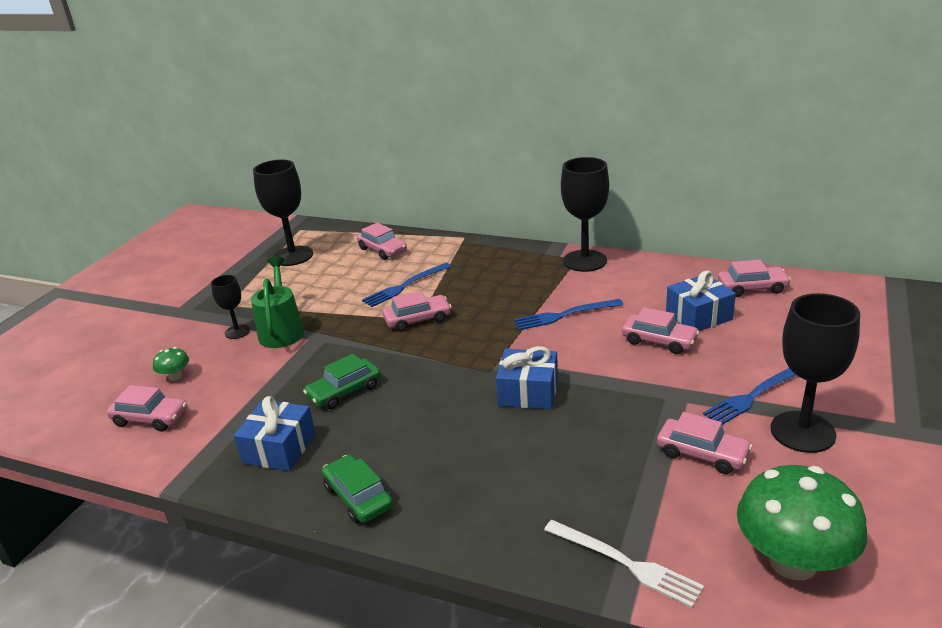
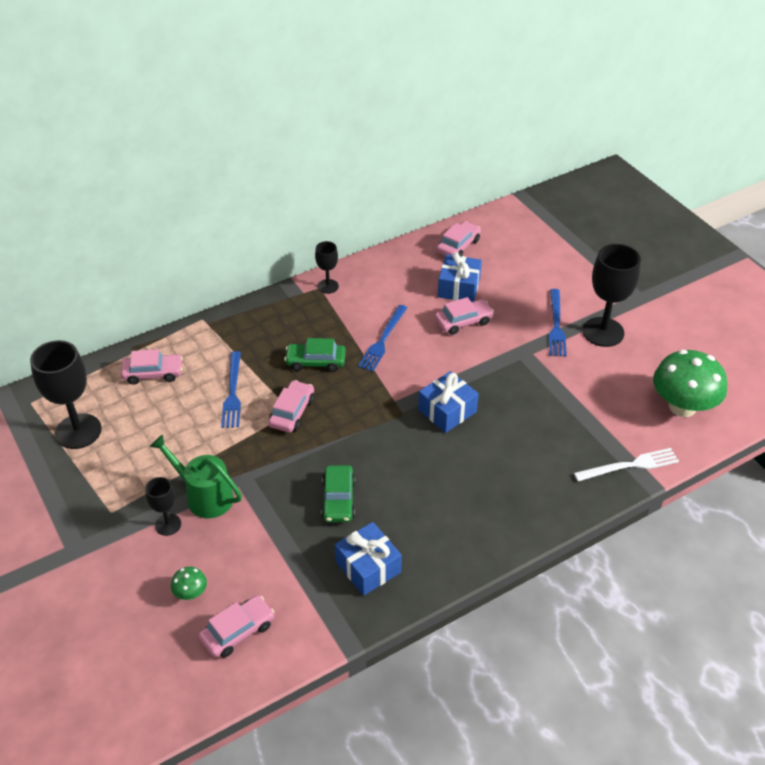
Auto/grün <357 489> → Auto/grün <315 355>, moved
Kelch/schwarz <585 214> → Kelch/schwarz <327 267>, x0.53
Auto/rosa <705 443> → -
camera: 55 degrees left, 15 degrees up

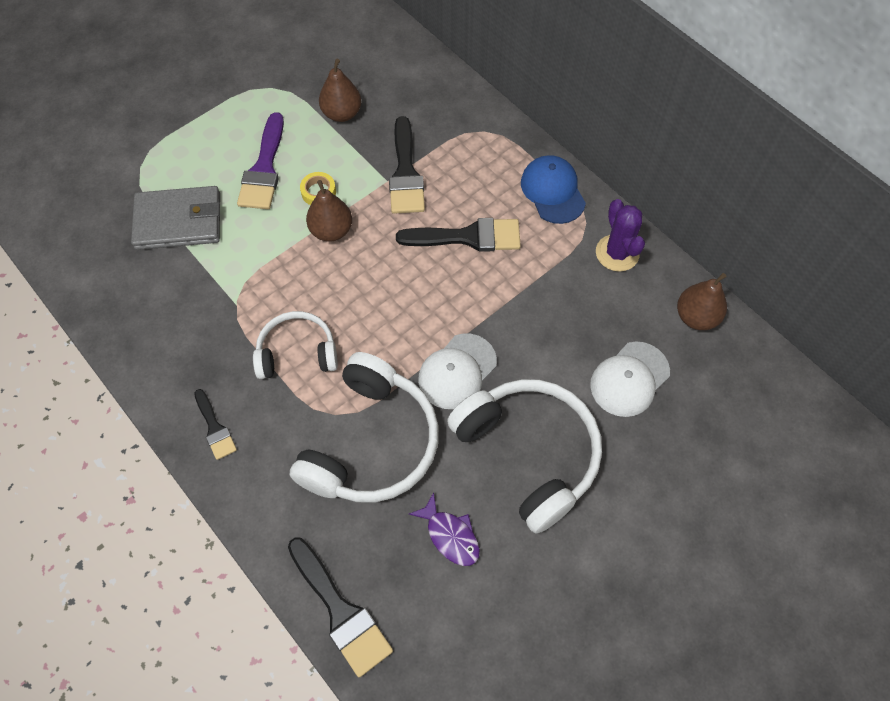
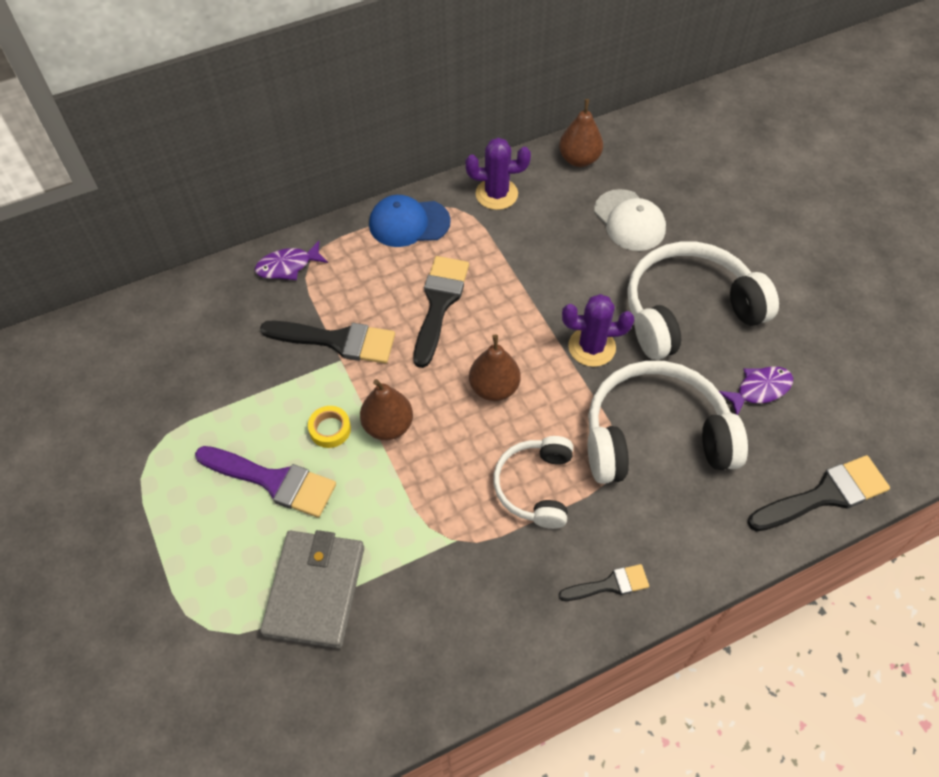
Kopfhörer/weiß <364 427> → Kopfhörer/weiß <668 422>, 45 degrees counterclockwise
Birne/braun <340 90> → Birne/braun <494 368>, moved
Kappe/weiß <457 371> → Kaktus/lila <598 330>
- → Fisch/lila <291 260>
camera: 75 degrees left, 5 degrees down

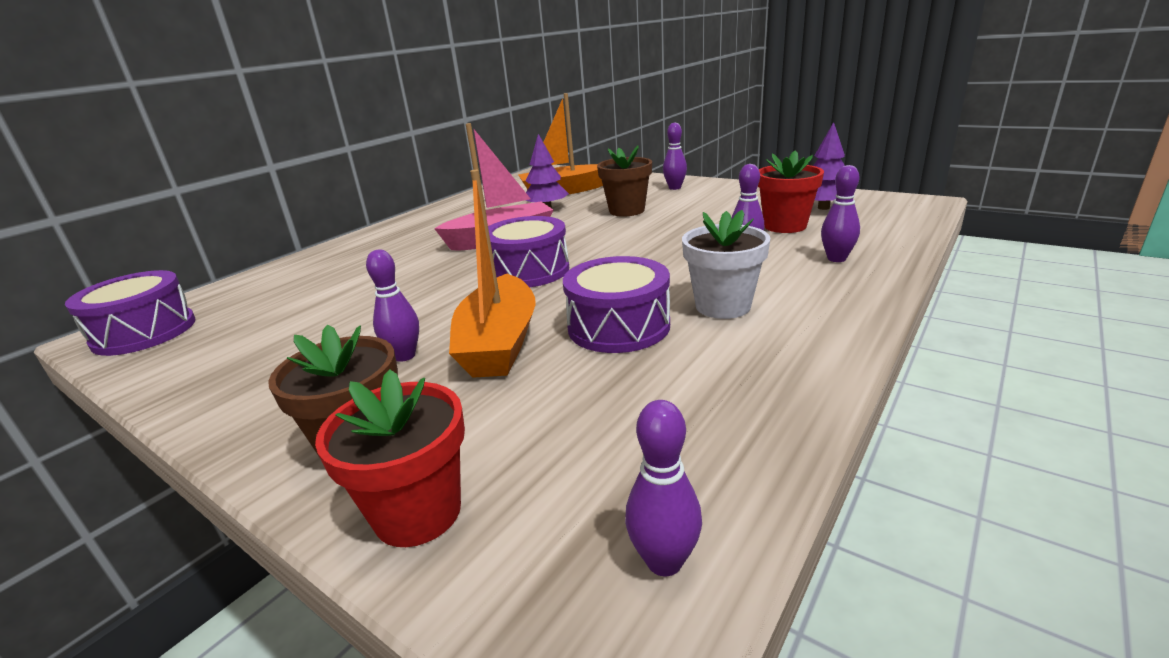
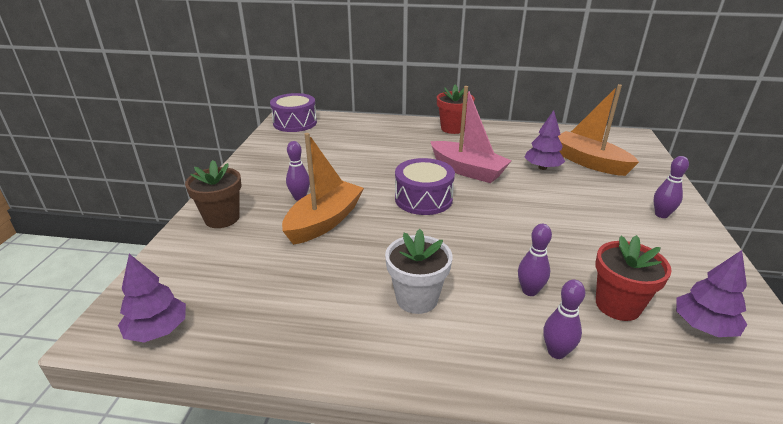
Blumentopf/rot <390 458> → Blumentopf/rot <456 109>, moved
Boot/orange <492 274> → Boot/orange <323 189>, 150 degrees clockwise
Trommel/lila <616 304> → -
Blumentopf/braun <624 181> → -
Bowlingkegel/lila <663 488> → Baum/lila <152 298>
camera: 60 degrees right, 5 degrees up

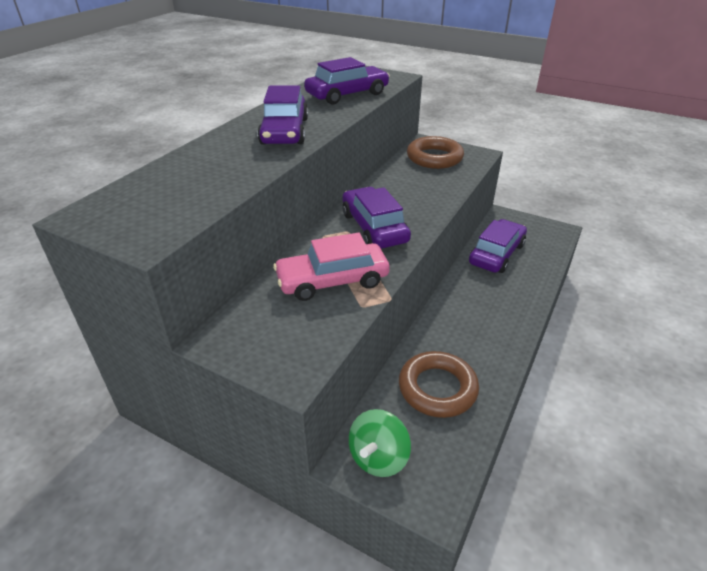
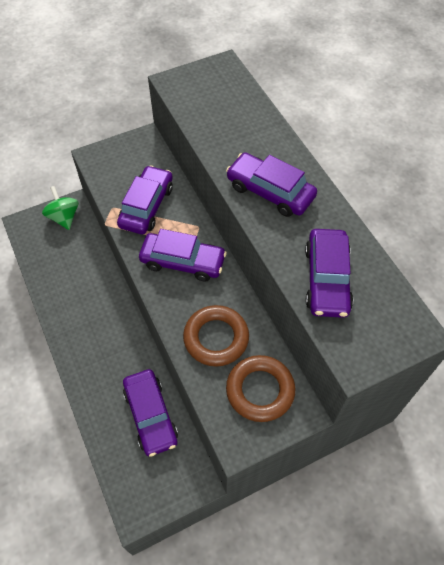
Auto/rosa <331 266> → Auto/lila <145 199>
Ring/braun <439 384> → Ring/braun <216 336>, moved
camera: 125 degrees right, 20 degrees up

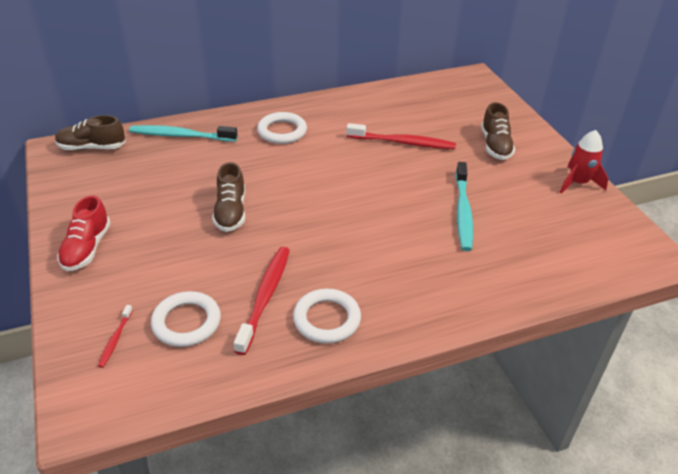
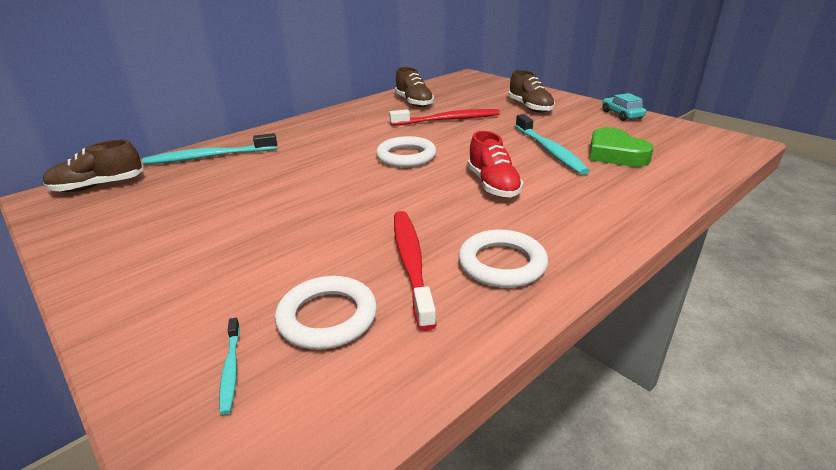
Schuh/rot <84 233> → Schuh/rot <495 164>, moved
Zahnbürste/rot <115 336> → Zahnbürste/türkis <229 366>
Schuh/braun <228 197> → Schuh/braun <414 87>, moved
Ring/weiß <282 128> → Ring/weiß <406 151>, moved
Rakete/rot <584 162> → Auto/türkis <624 107>
- → Herz/grün <622 147>
camera: 20 degrees left, 10 degrees down

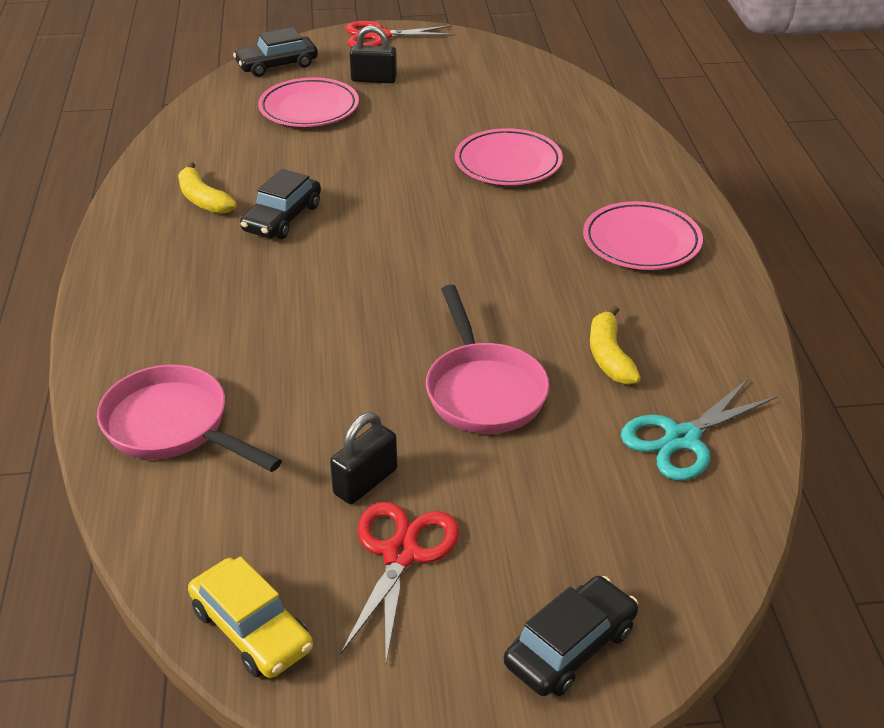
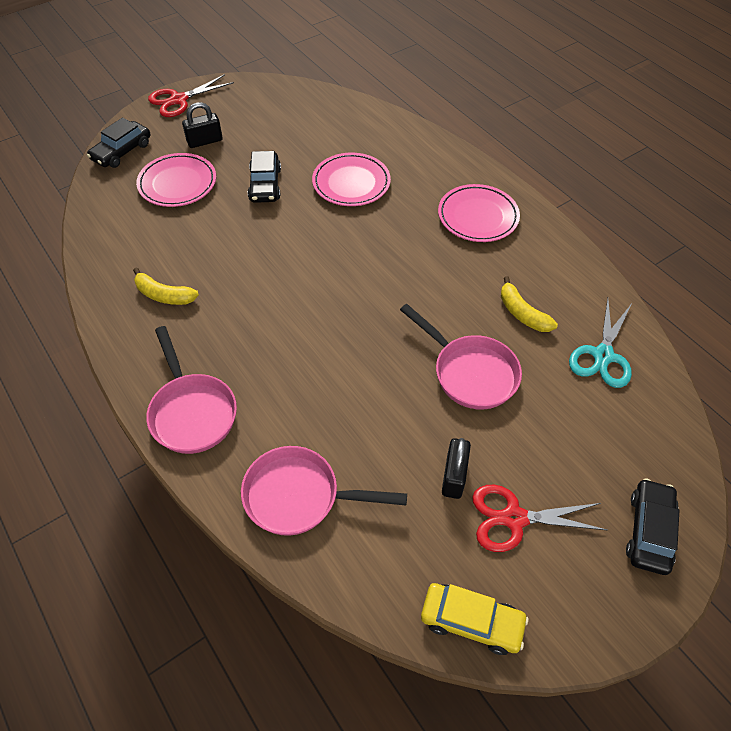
Auto/schwarz <280 204> → Auto/schwarz <264 177>, moved
Schere/rot <400 582> → Schere/rot <539 518>, 75 degrees counterclockwise
- → Pfanne/rosa <191 390>
camera: 30 degrees left, 15 degrees up

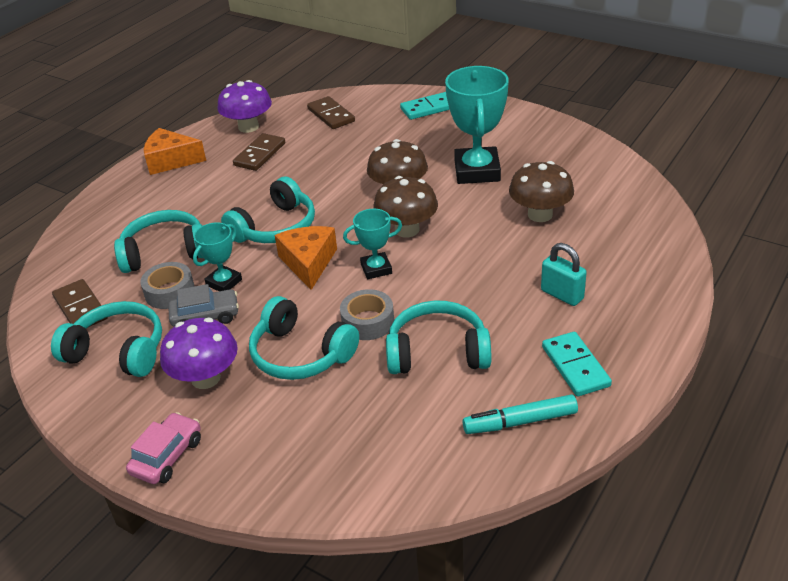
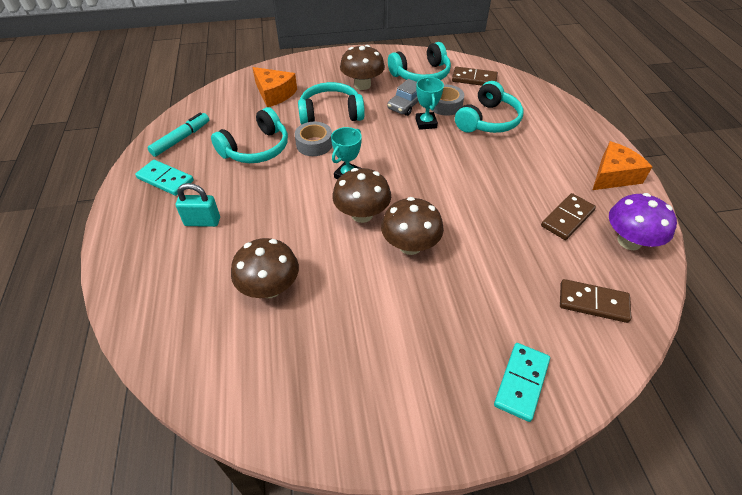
Auto/rosa <163 448> → -
Pilz/lila <199 353> → Pilz/braun <362 67>
Kopfhörer/türkis <268 209> → -
Dominostein/braun <259 152> → Dominostein/braun <568 216>, 60 degrees clockwise
Käse/orange <306 258> → Käse/orange <274 87>, moved
Pokal/türkis <477 125> → -
camera: 135 degrees right, 10 degrees up

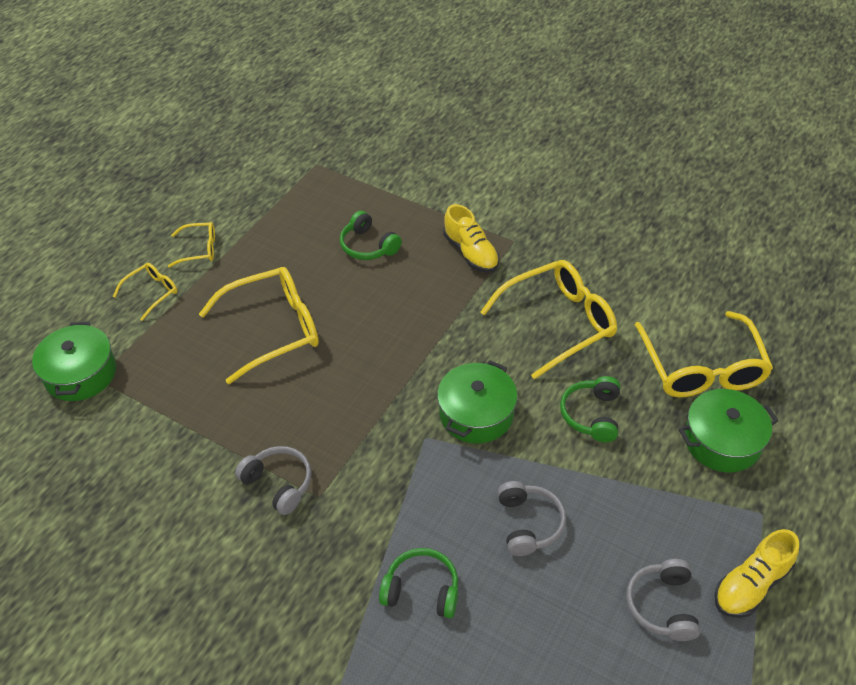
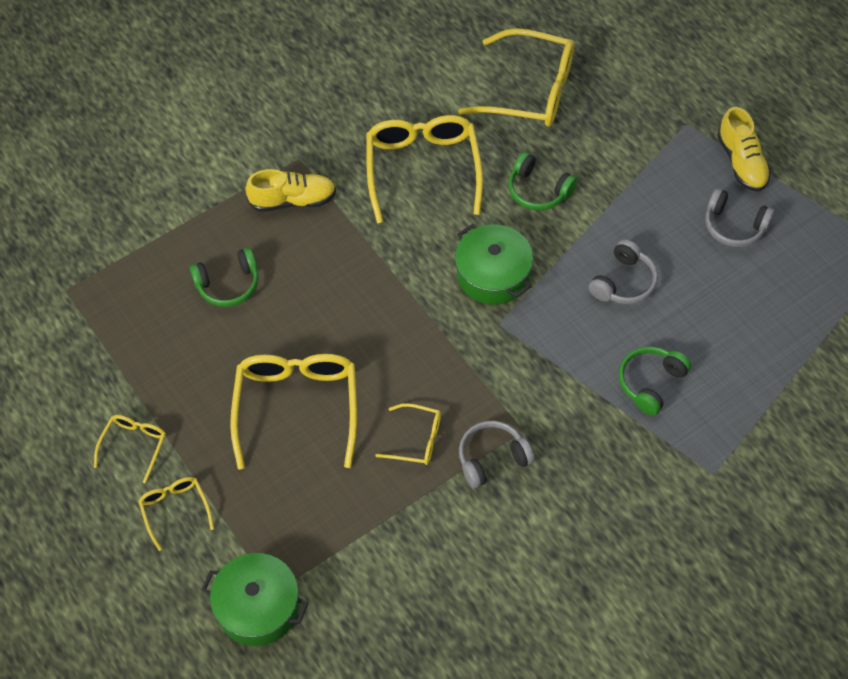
Kopfhörer/grau <532 518> → Kopfhörer/grau <623 271>, 105 degrees clockwise
Kochtopf/grün <728 430> → -
- → Brille/gelb <408 434>
camera: 65 degrees left, 10 degrees up

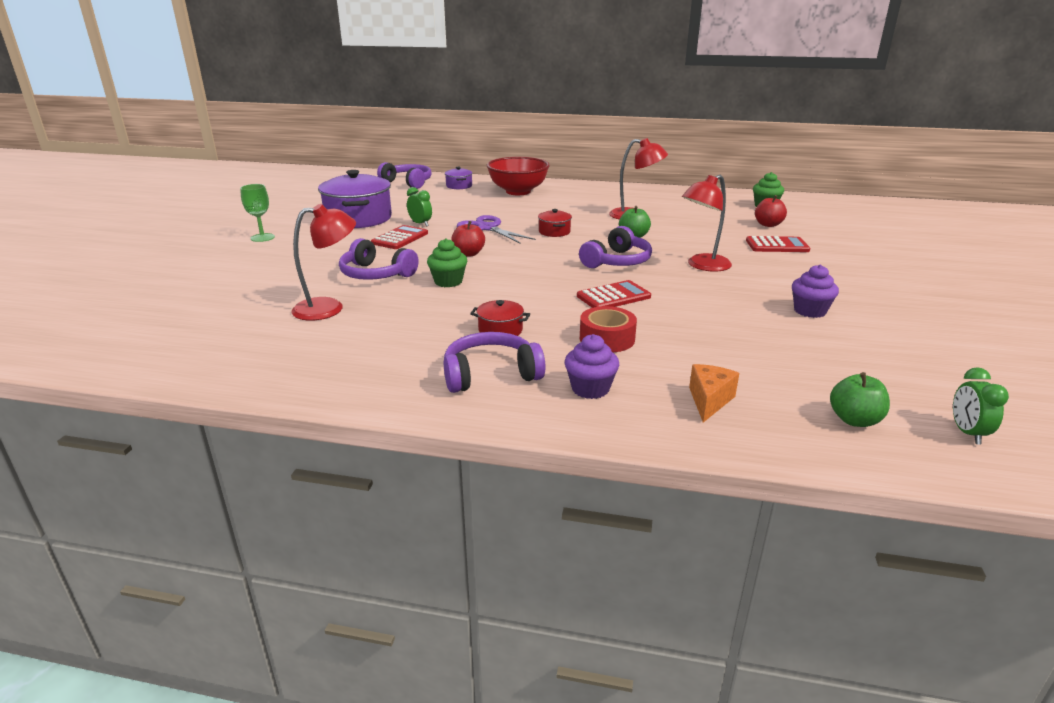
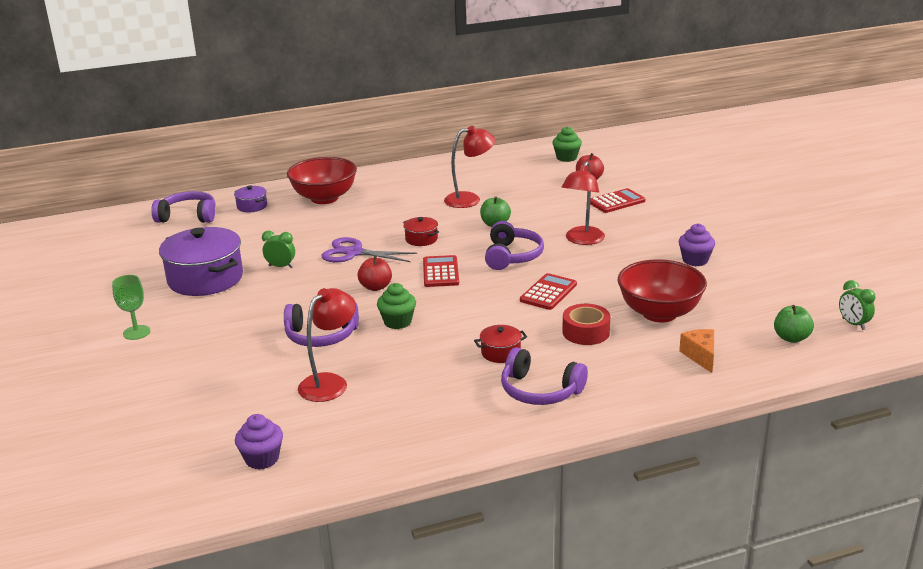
Taschenrechner/rot <399 237> → Taschenrechner/rot <441 271>, moved
Kopfhörer/lila <494 362> → Kopfhörer/lila <544 376>, 105 degrees counterclockwise
Muffin/lila <592 366> → Muffin/lila <259 442>, moved
- → Schüssel/rot <662 291>
camera: 30 degrees left, 0 degrees up

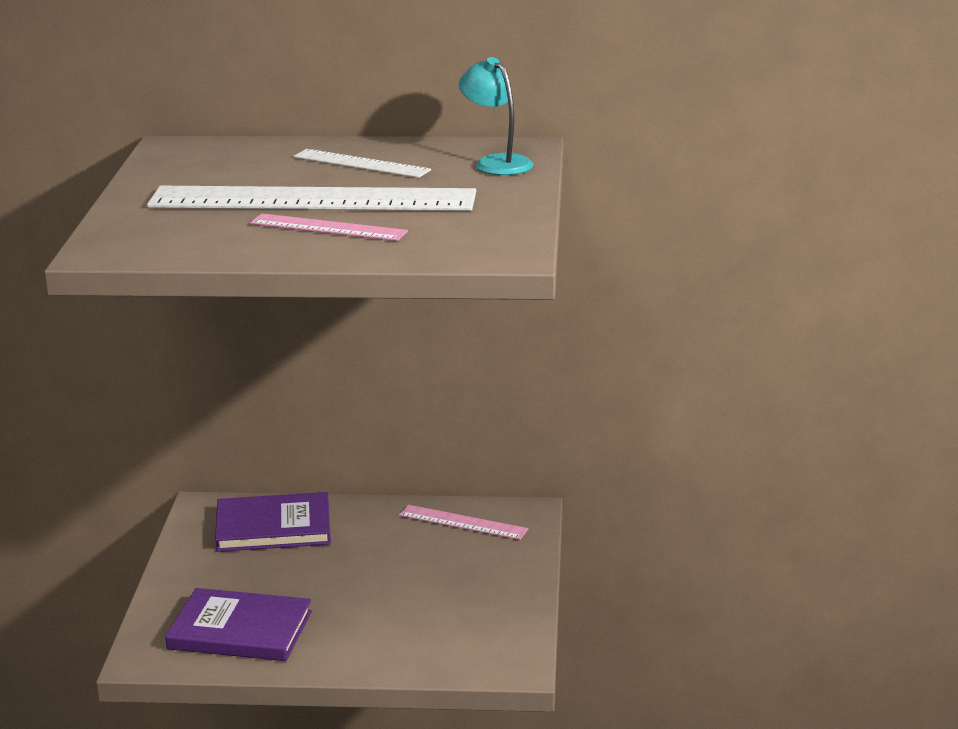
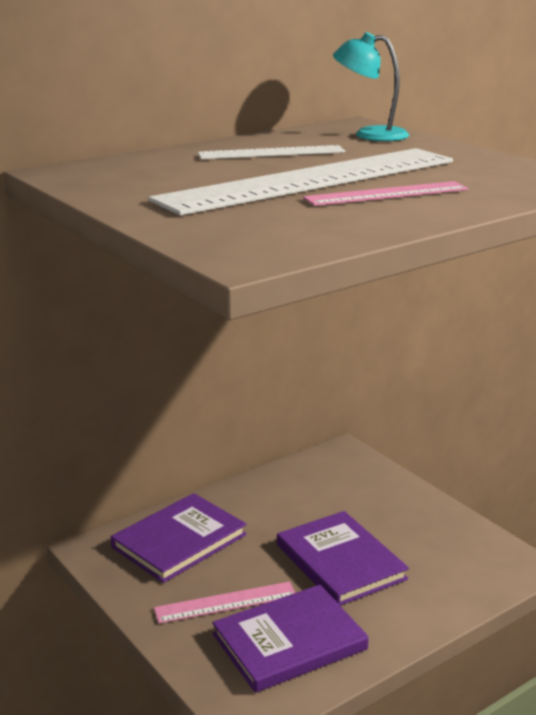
Lineal/rosa <463 522> → Lineal/rosa <224 602>, moved
- → Buch/lila <343 558>
camera: 40 degrees left, 0 degrees up

